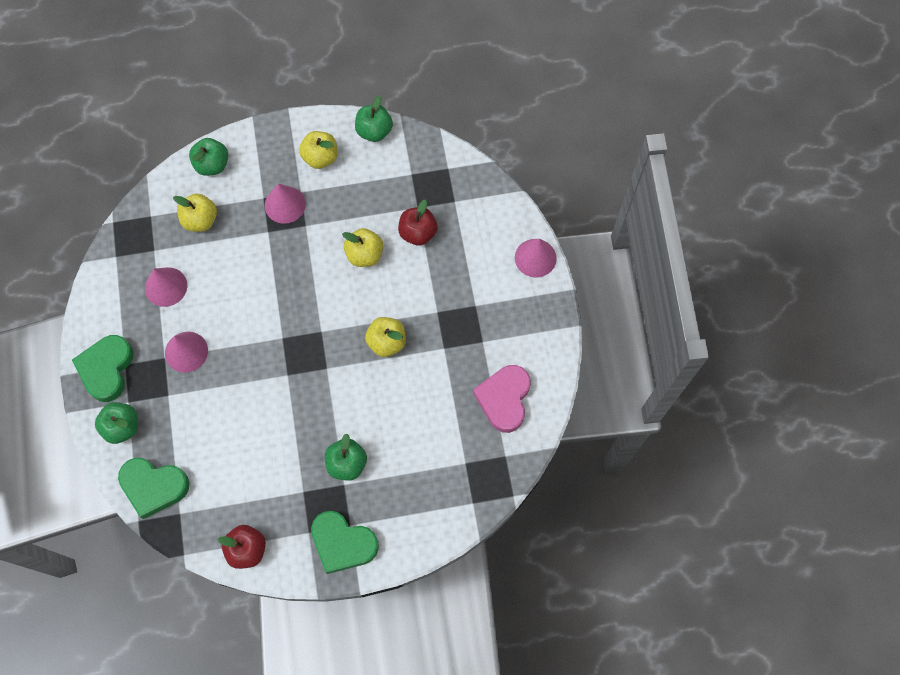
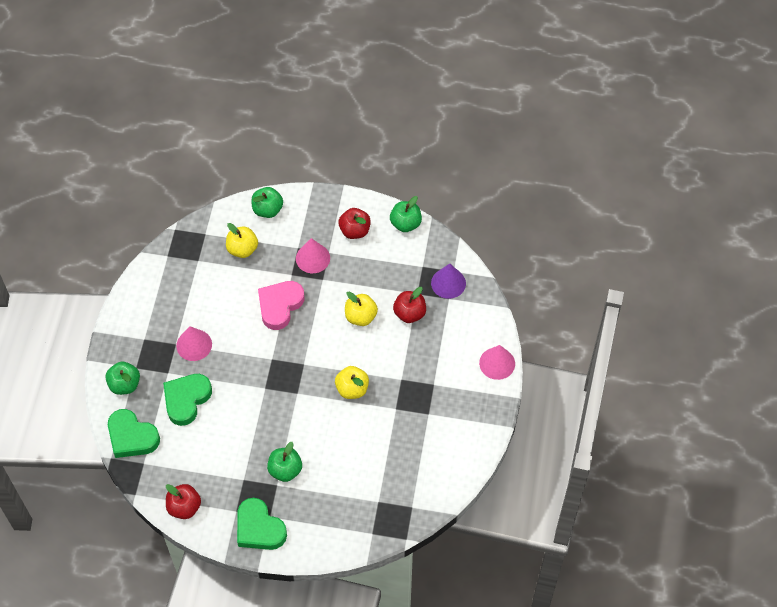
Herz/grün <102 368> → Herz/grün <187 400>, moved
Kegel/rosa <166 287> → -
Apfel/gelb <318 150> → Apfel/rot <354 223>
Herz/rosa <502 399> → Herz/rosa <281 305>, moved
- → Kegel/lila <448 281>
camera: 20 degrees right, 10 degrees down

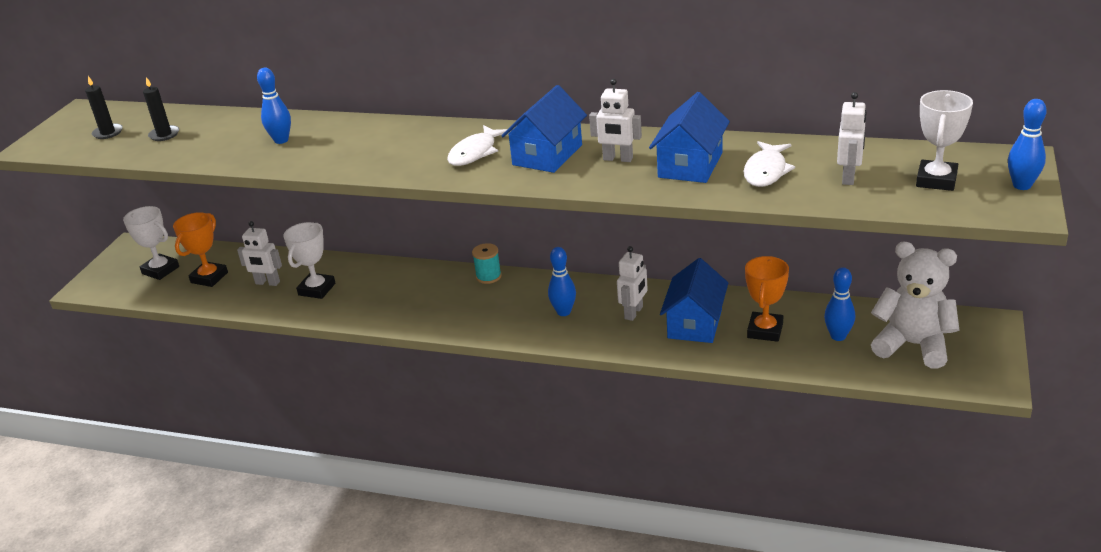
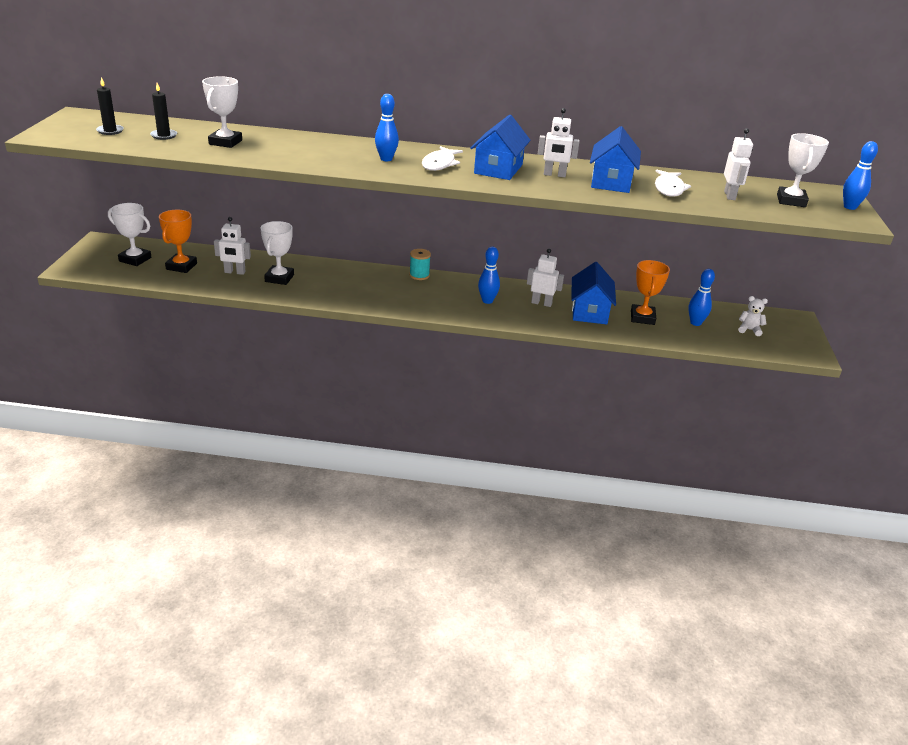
Bowlingkegel/blau <274 106> → Bowlingkegel/blau <387 127>, moved
Roboter/weiß <632 283> → Roboter/weiß <545 278>, 90 degrees counterclockwise
Teddybär/weiß <915 305> → Teddybär/weiß <753 316>, x0.44
- → Pokal/weiß <222 112>
camera: 15 degrees left, 0 degrees up

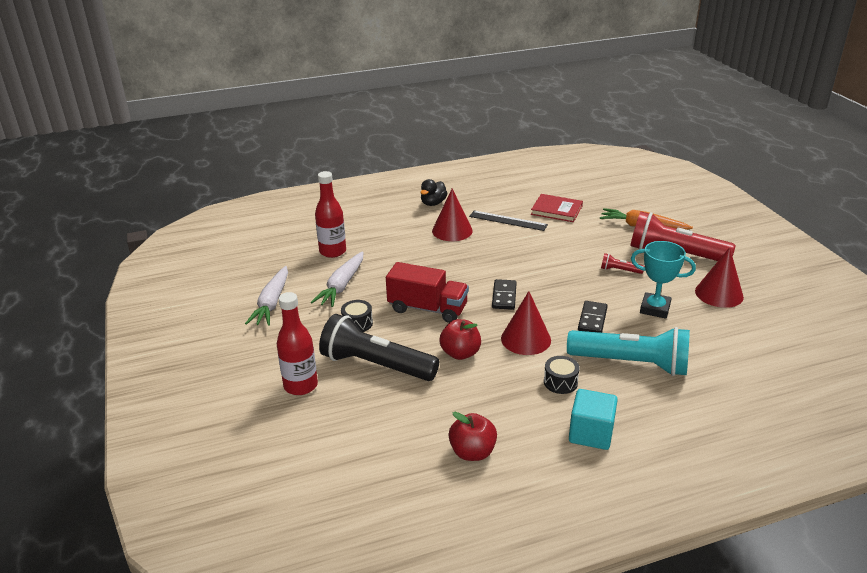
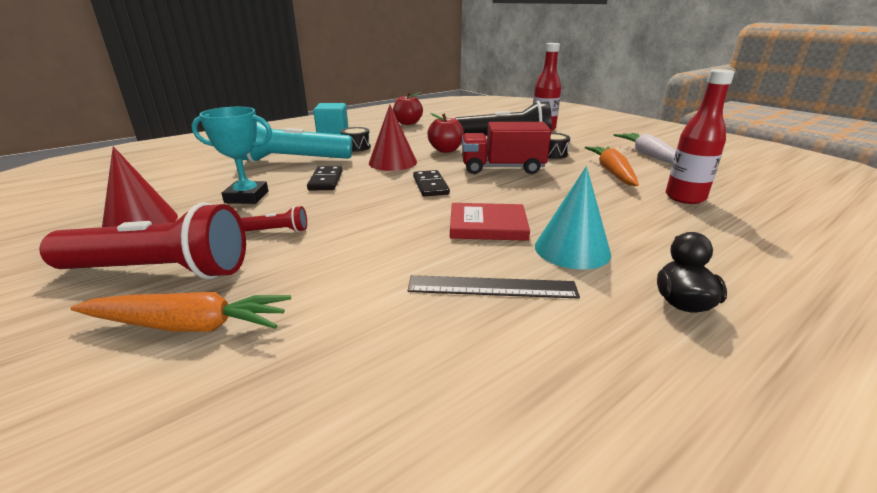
Karotte/weiß <337 279> → Karotte/orange <612 166>
Kegel/rot <452 214> → Kegel/türkis <573 218>
Buch/rot <557 208> → Buch/rot <490 222>, moved
camera: 160 degrees right, 5 degrees down

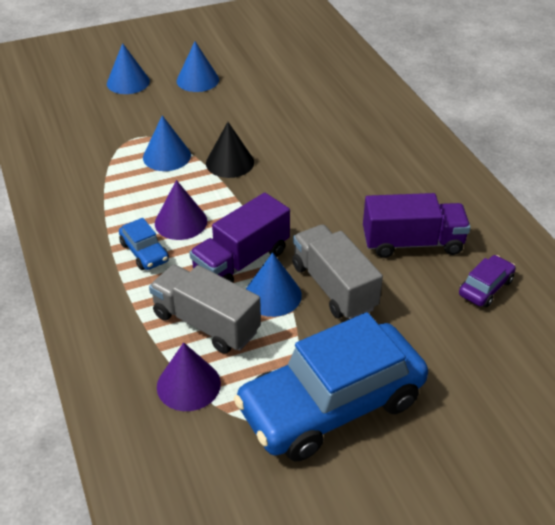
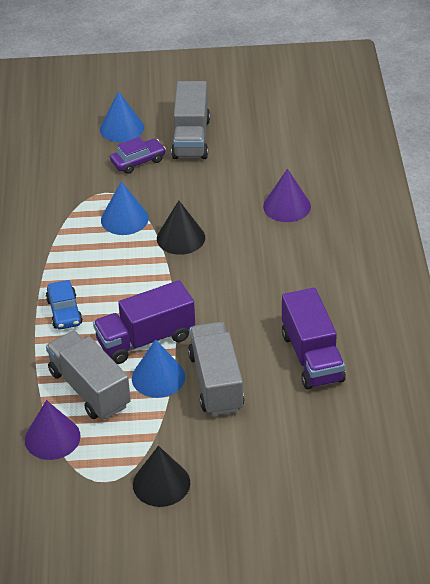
Kegel/lila <181 210> → Kegel/lila <287 195>, moved
Kegel/blau <198 67> → Lastwagen/grau <190 120>
Auto/blau <331 386> → Kegel/schwarz <161 476>
Lastwagen/lila <417 225> → Lastwagen/lila <314 339>, 60 degrees clockwise
Auto/lila <487 281> → Auto/lila <138 155>, moved
camera: 20 degrees right, 0 degrees up

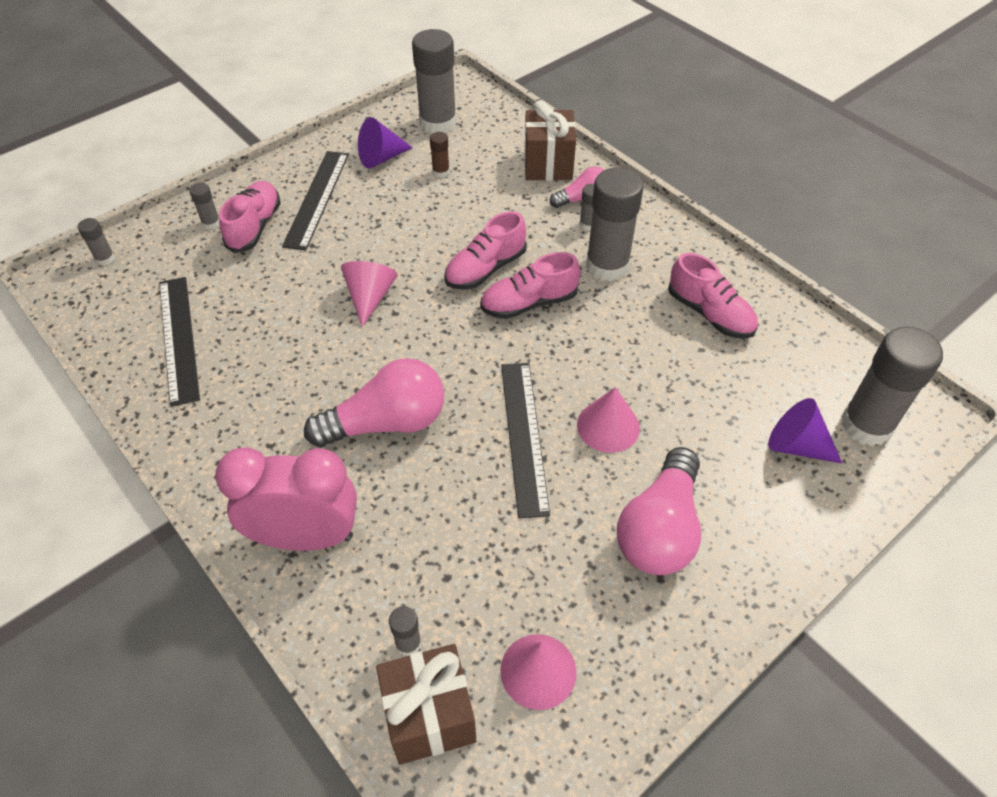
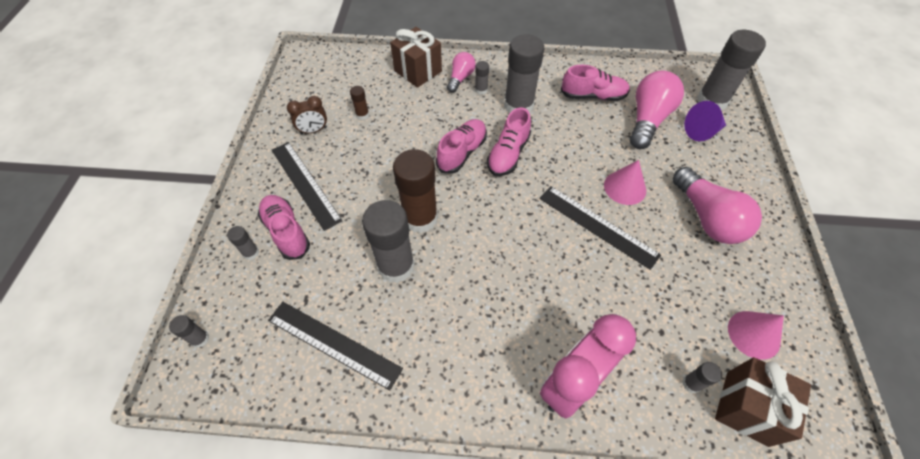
Glühbirne/rosa <374 402> → Glühbirne/rosa <657 109>, moved
Kegel/rosa <369 294> → Klebestift/braun <415 191>
Kegel/lila <385 142> → Wecker/braun <307 115>
Klebestift/grau <434 81> → Klebestift/grau <388 241>, moved
Schuh/rosa <485 250> → Schuh/rosa <461 146>, 150 degrees counterclockwise
camera: 45 degrees left, 5 degrees up

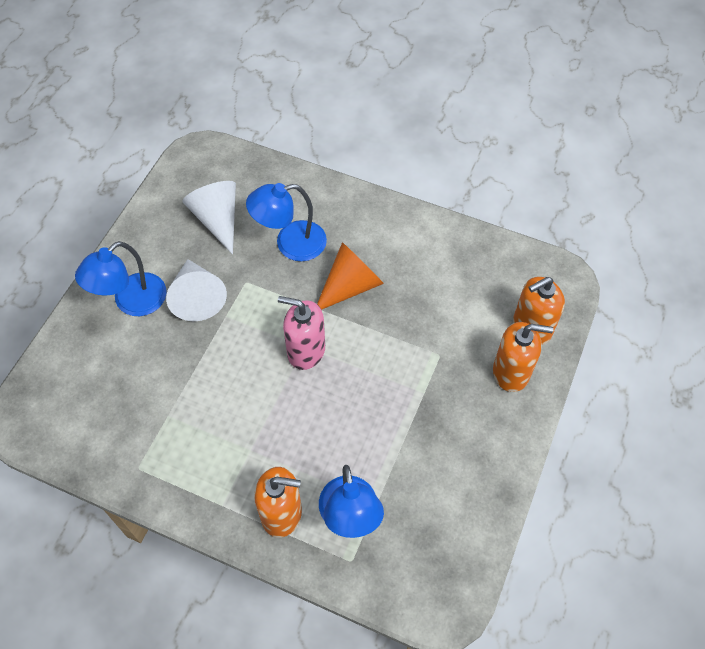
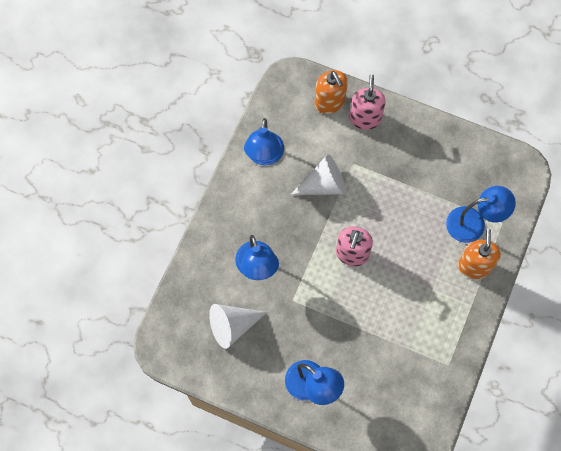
Kegel/weiß <196 290> → Kegel/weiß <318 174>, moved
Kegel/orange <350 276> → -
Seifenspender/orange <523 357> → Seifenspender/rosa <367 102>
- → Lampe/blau <264 141>
camera: 90 degrees left, 10 degrees up

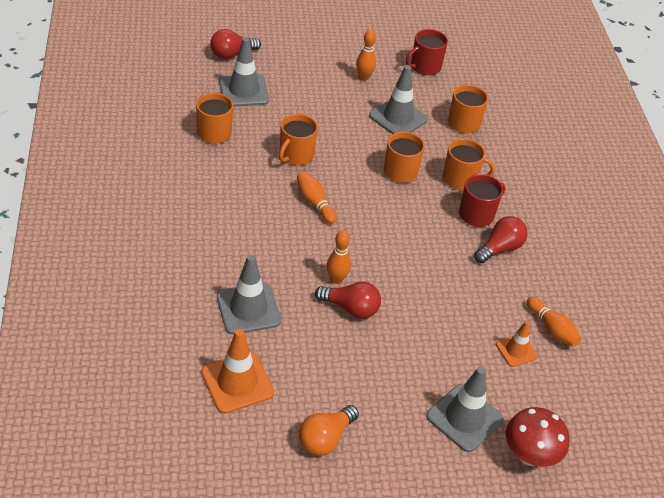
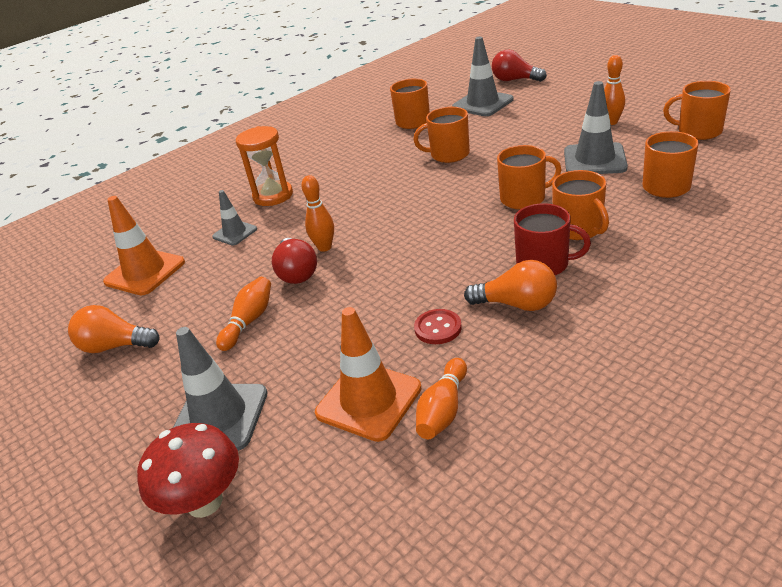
Leitkegel/grau <249 295> → Leitkegel/grau <234 218>, x0.59
Bowlingkegel/orange <317 198> → Bowlingkegel/orange <243 314>, moved
Tasse/rot <427 52> → Tasse/orange <697 110>
Glühbirne/rot <501 239> → Glühbirne/orange <510 285>
Leitkegel/orange <517 344> → Leitkegel/orange <368 374>, x1.69
- → Sanduhr/orange <264 166>
- → Knopf/rot <438 326>
camera: 65 degrees right, 10 degrees down

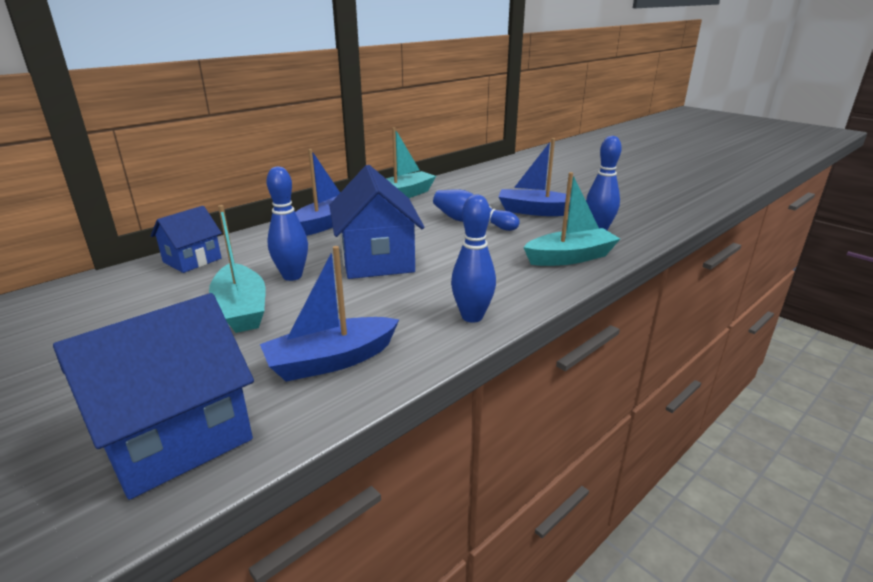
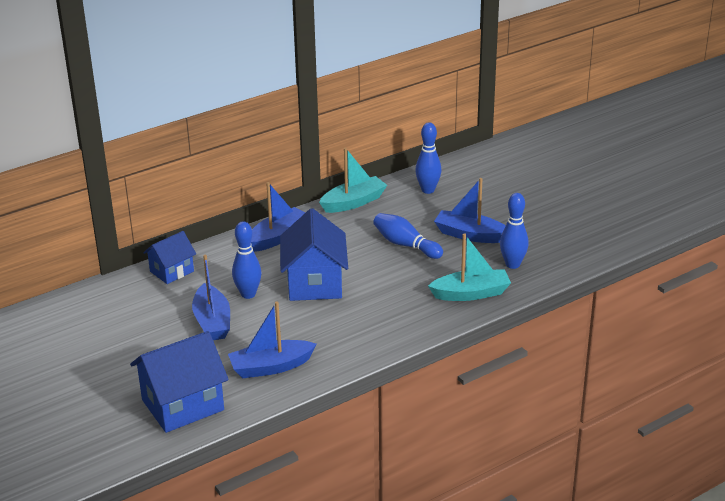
Boot/türkis <237 269> → Boot/blau <211 297>
Bowlingkegel/blau <473 259> → Bowlingkegel/blau <428 158>, moved
camera: 10 degrees right, 5 degrees up

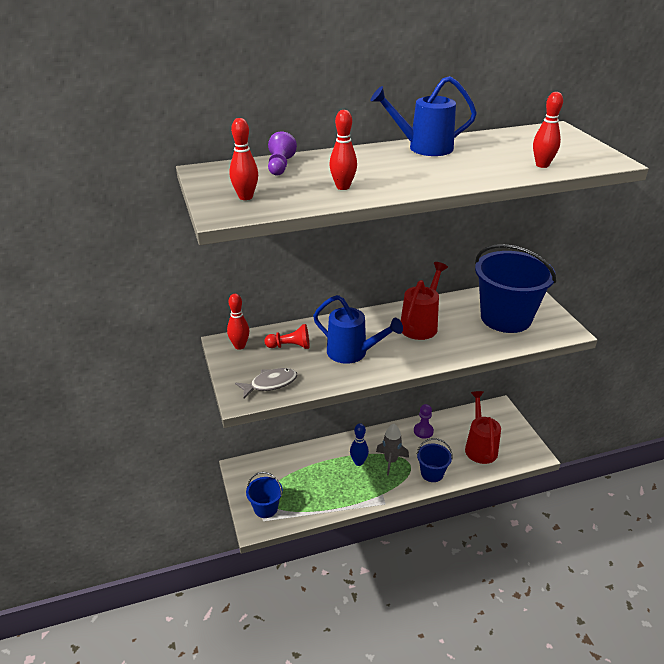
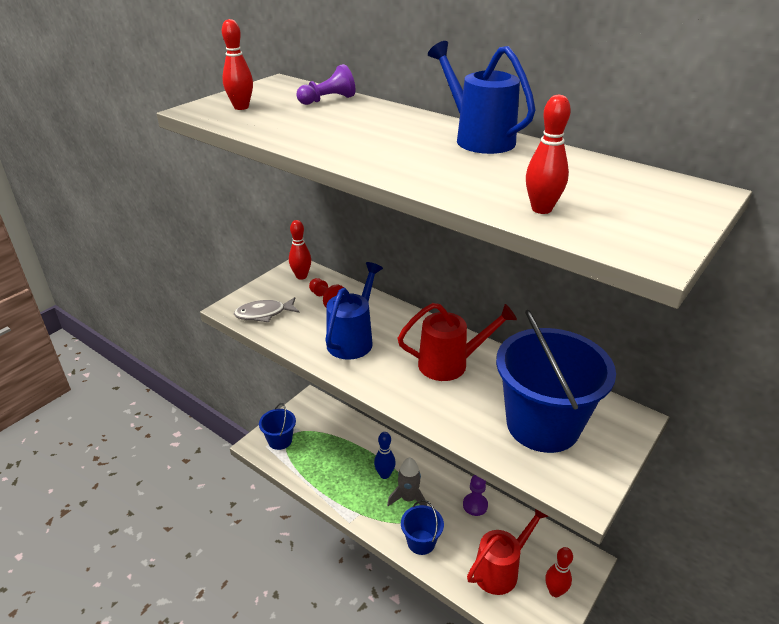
Fisch/grau <266 383> → Fisch/grau <267 309>, 135 degrees clockwise
Gießkanne/blau <358 329> → Gießkanne/blau <354 311>, 150 degrees counterclockwise
Bowlingkegel/rot <343 150> → Bowlingkegel/rot <559 572>, moved
camera: 55 degrees right, 0 degrees up

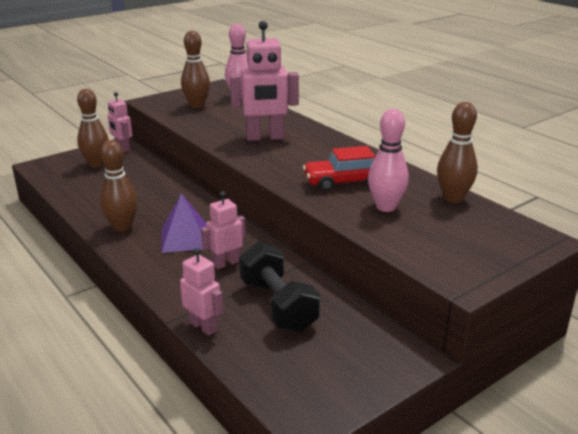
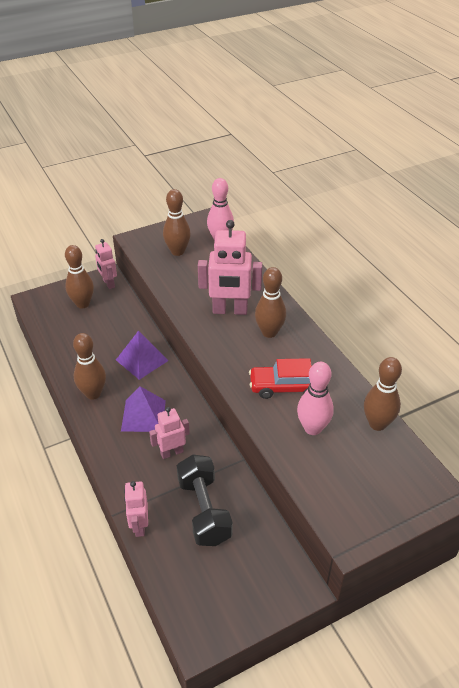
Roboter/rosa <201 292> → Roboter/rosa <136 509>, 150 degrees counterclockwise
- → Pyramide/lila <142 355>
- → Bowlingkegel/braun <270 302>
camera: 10 degrees right, 15 degrees up

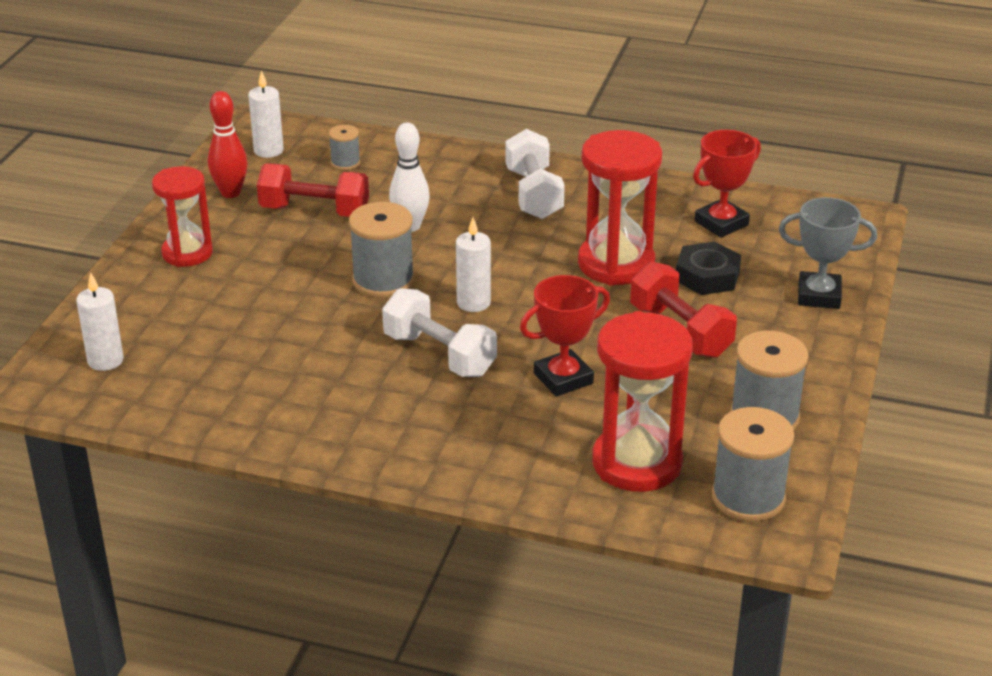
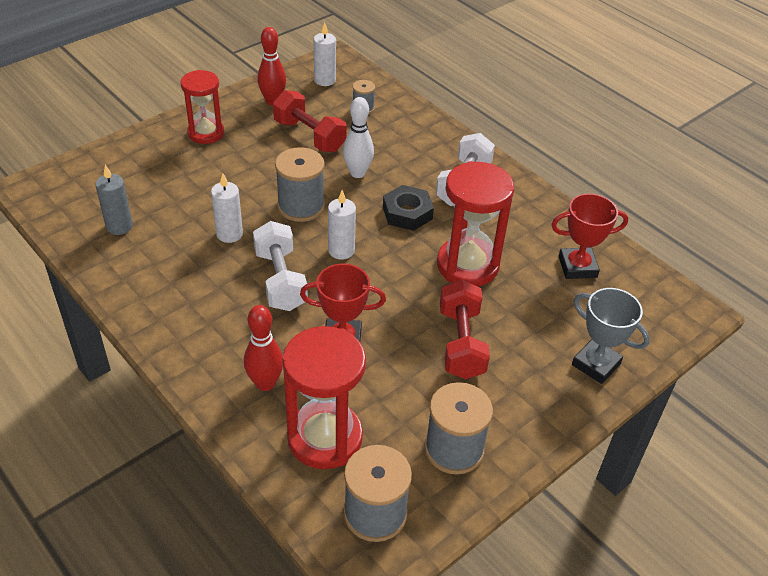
Kerze/weiß <100 321> → Kerze/weiß <227 208>, moved
Sechskantmutter/schwarz <708 268> → Sechskantmutter/schwarz <408 208>, moved
- → Kerze/grau <114 200>
- → Bowlingkegel/rot <263 348>
camera: 30 degrees right, 10 degrees up

